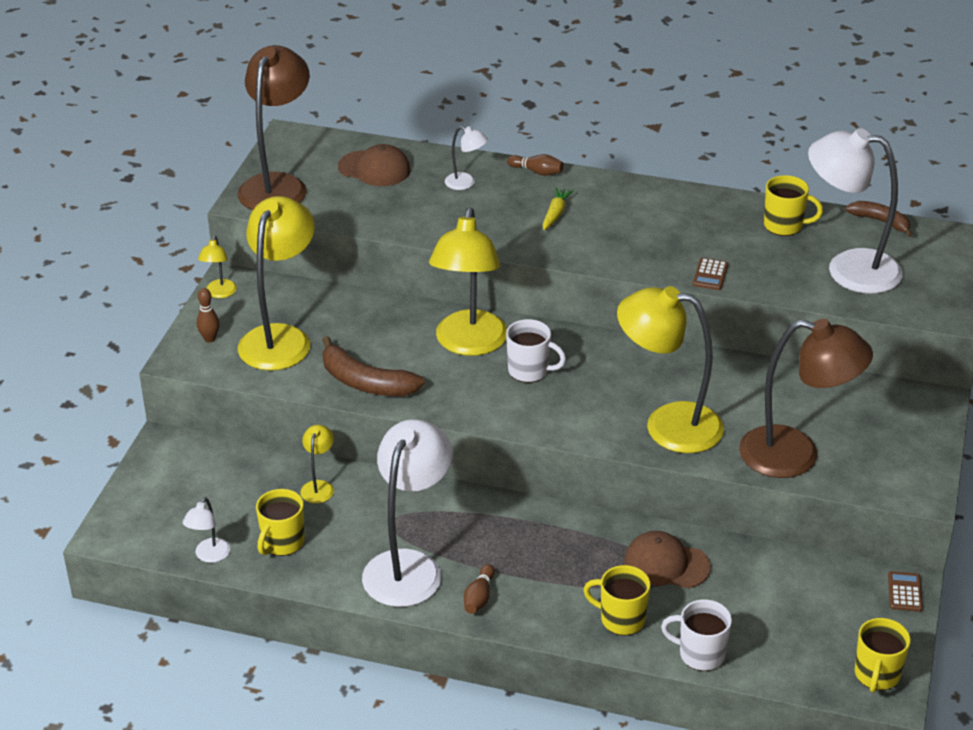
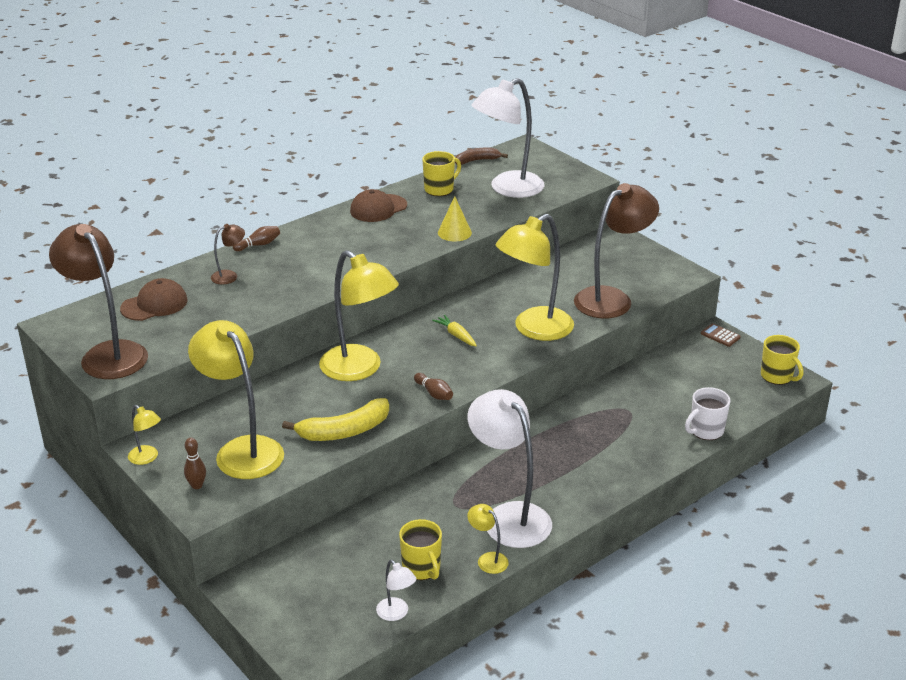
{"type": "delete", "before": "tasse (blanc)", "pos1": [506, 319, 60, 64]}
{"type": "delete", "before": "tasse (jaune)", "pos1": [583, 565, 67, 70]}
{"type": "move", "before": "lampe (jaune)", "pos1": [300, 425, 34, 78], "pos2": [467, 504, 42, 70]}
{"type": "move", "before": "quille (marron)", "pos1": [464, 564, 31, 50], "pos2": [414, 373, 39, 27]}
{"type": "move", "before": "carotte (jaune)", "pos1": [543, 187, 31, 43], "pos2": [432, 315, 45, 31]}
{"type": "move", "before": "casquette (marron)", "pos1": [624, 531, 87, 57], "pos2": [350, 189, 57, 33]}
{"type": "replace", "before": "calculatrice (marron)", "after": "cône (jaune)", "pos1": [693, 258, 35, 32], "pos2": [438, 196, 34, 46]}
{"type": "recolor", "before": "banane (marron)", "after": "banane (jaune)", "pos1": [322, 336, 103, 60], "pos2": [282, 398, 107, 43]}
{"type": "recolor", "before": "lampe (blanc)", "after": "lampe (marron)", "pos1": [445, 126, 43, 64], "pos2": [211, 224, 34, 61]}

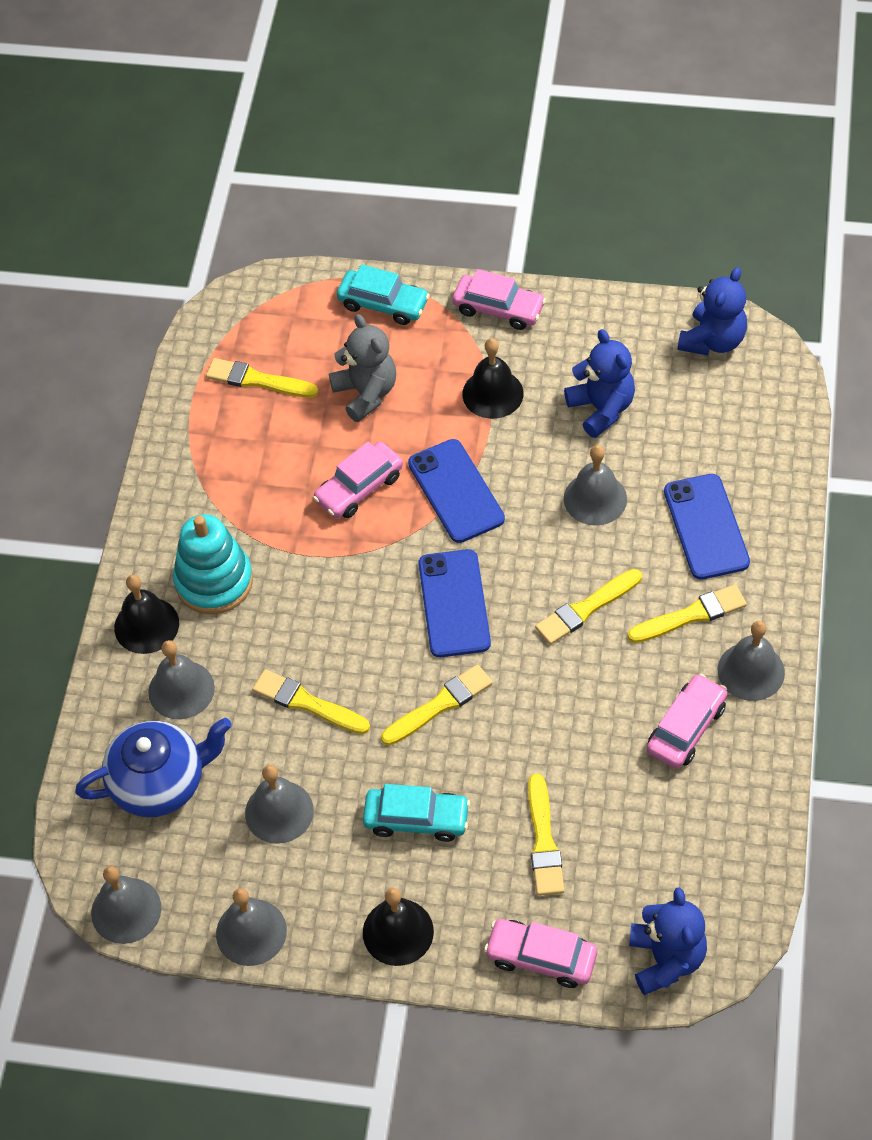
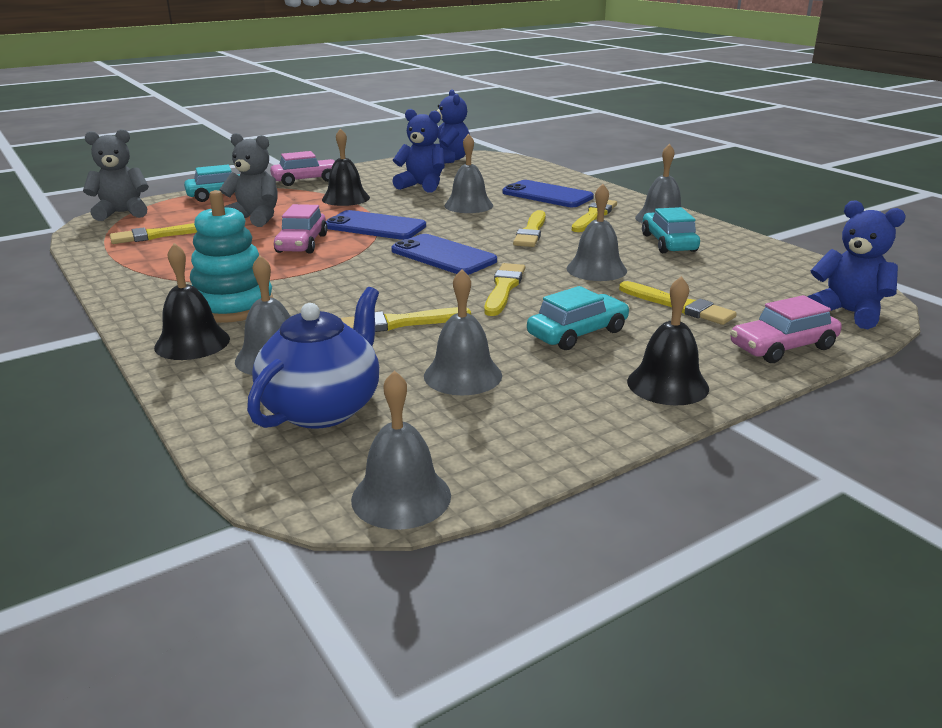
{"type": "insert", "after": "ours en peluche (gris)", "pos2": [83, 129, 66, 92]}
{"type": "move", "before": "cloche (gris)", "pos1": [216, 888, 71, 78], "pos2": [566, 184, 61, 97]}
{"type": "recolor", "before": "voiture (rose)", "after": "voiture (turquoise)", "pos1": [647, 674, 81, 95], "pos2": [642, 207, 58, 46]}

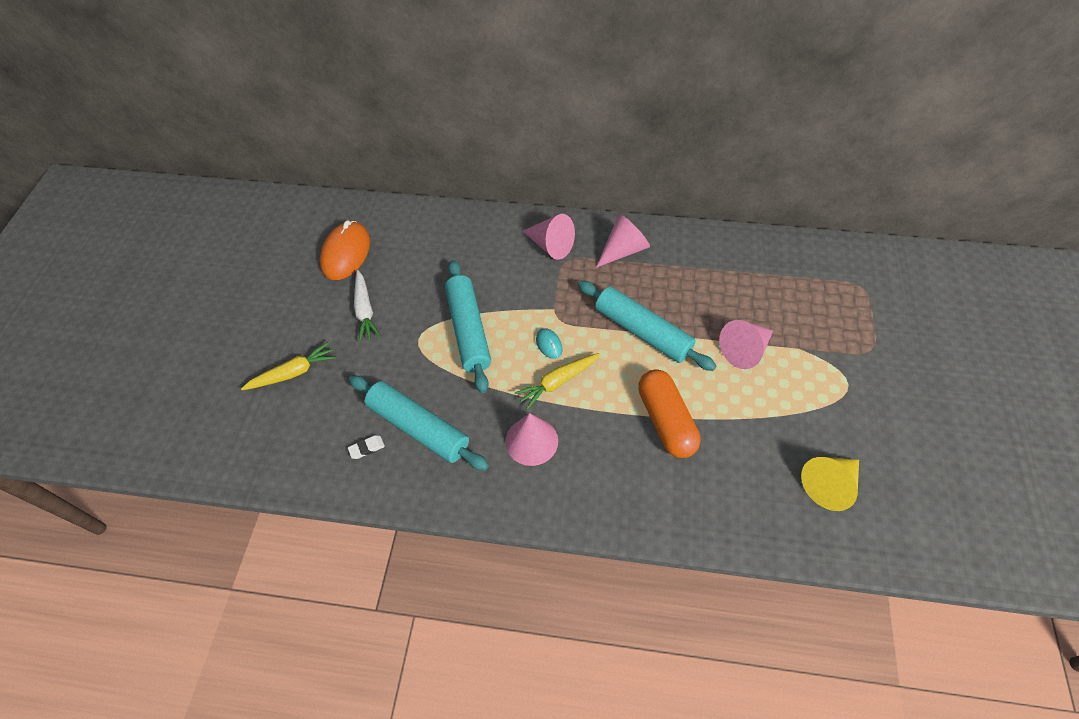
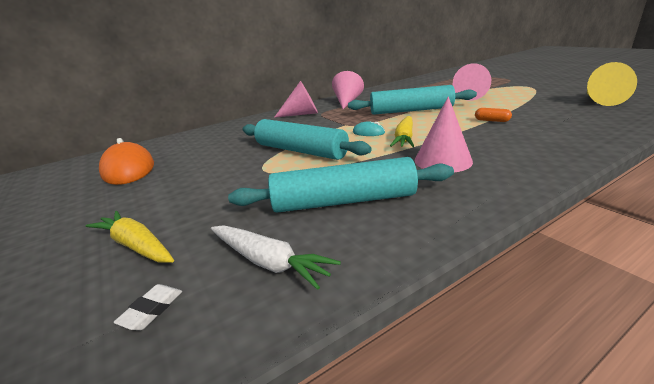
{"type": "move", "before": "gomme (blanc)", "pos1": [348, 435, 37, 24], "pos2": [113, 284, 69, 46]}
{"type": "move", "before": "carotte (blanc)", "pos1": [354, 270, 27, 72], "pos2": [211, 225, 130, 65]}
{"type": "rotate", "before": "carotte (jaune)", "pos1": [241, 342, 95, 48], "pos2": [85, 211, 89, 52], "turn": -75}
{"type": "resize", "before": "gélule (orange)", "pos1": [638, 369, 63, 89], "pos2": [475, 108, 37, 14], "scale": 0.42}

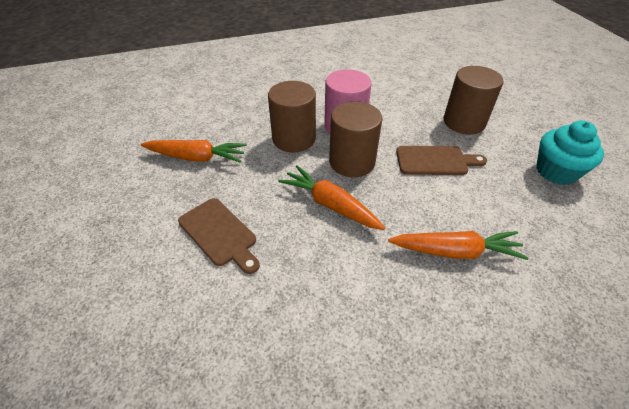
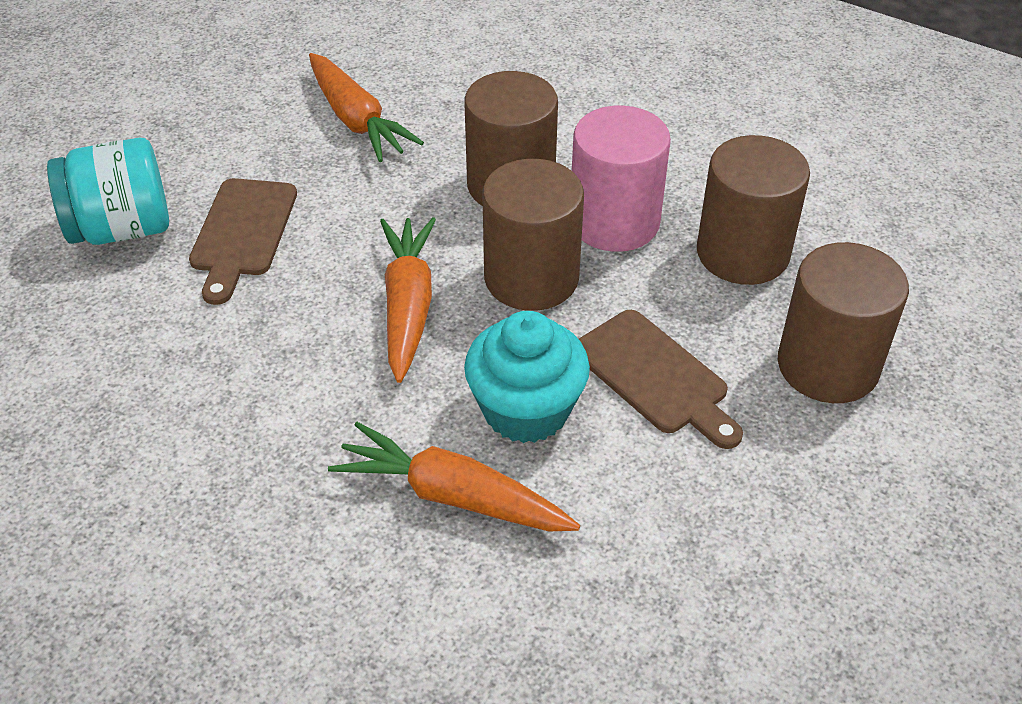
{"type": "insert", "after": "bocal (turquoise)", "pos2": [47, 138, 122, 107]}
{"type": "insert", "after": "cylindre (marron)", "pos2": [697, 135, 113, 150]}
{"type": "move", "before": "muffin (turquoise)", "pos1": [536, 121, 68, 64], "pos2": [464, 311, 126, 132]}
{"type": "rotate", "before": "carotte (orange)", "pos1": [388, 231, 141, 29], "pos2": [328, 422, 252, 109], "turn": 150}

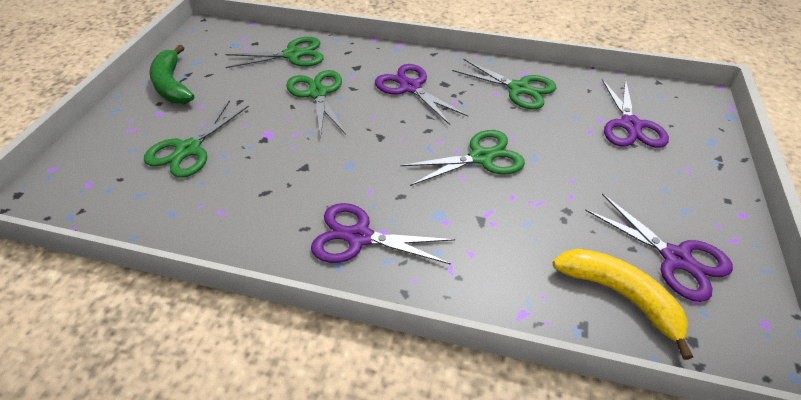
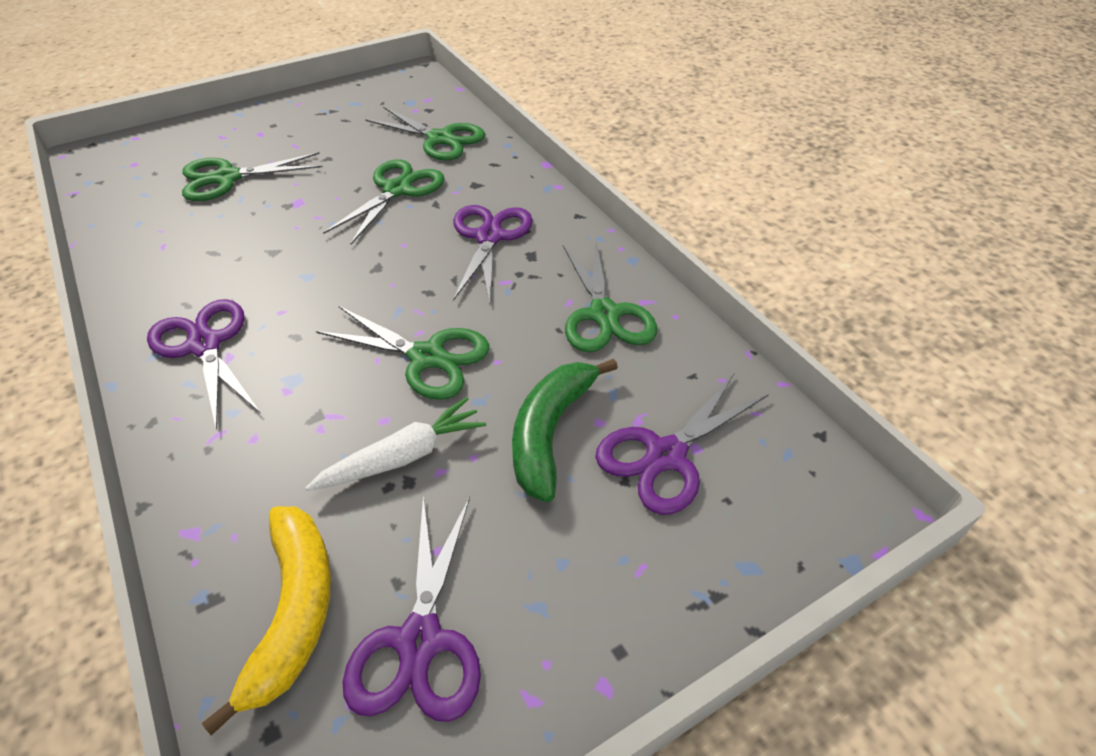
{"type": "insert", "after": "carotte (blanc)", "pos2": [305, 397, 181, 94]}
{"type": "move", "before": "banane (vert)", "pos1": [149, 45, 45, 59], "pos2": [512, 359, 106, 143]}

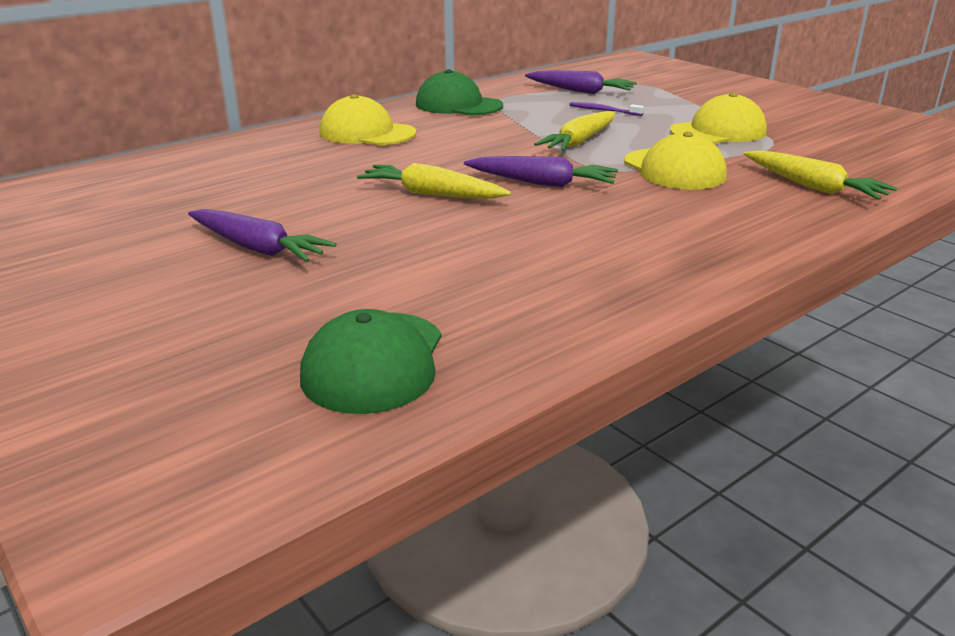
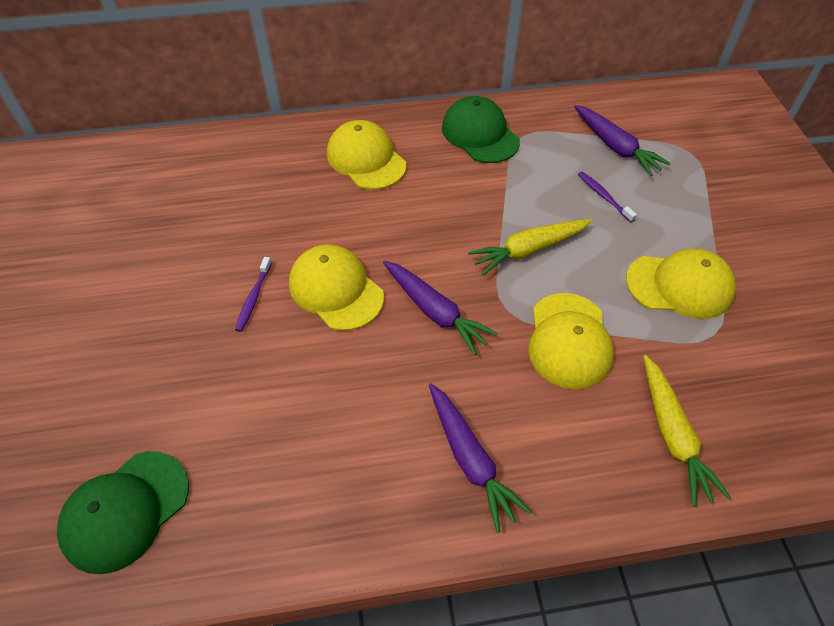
{"type": "insert", "after": "brosse à dents (violet)", "pos2": [235, 257, 37, 75]}
{"type": "move", "before": "carotte (violet)", "pos1": [188, 209, 148, 53], "pos2": [429, 383, 103, 150]}
{"type": "replace", "before": "carotte (jaune)", "after": "casquette (jaune)", "pos1": [357, 163, 154, 36], "pos2": [289, 244, 95, 87]}

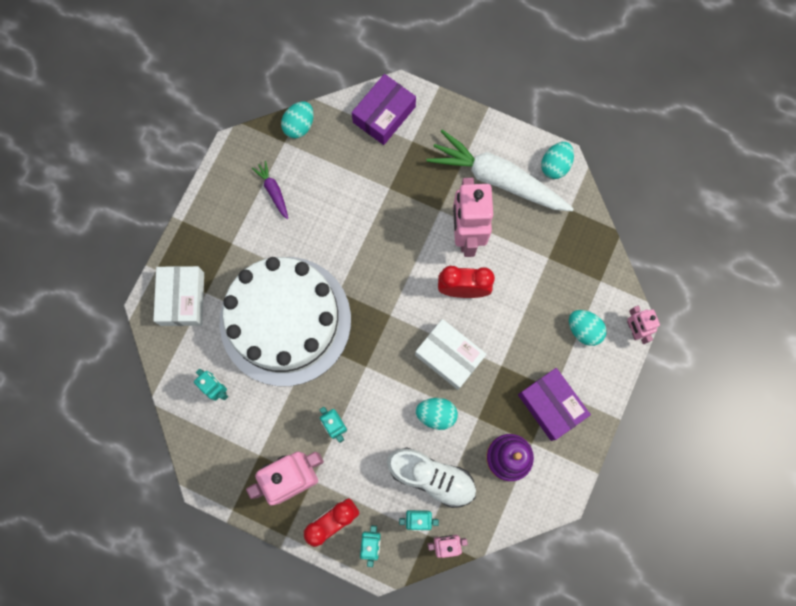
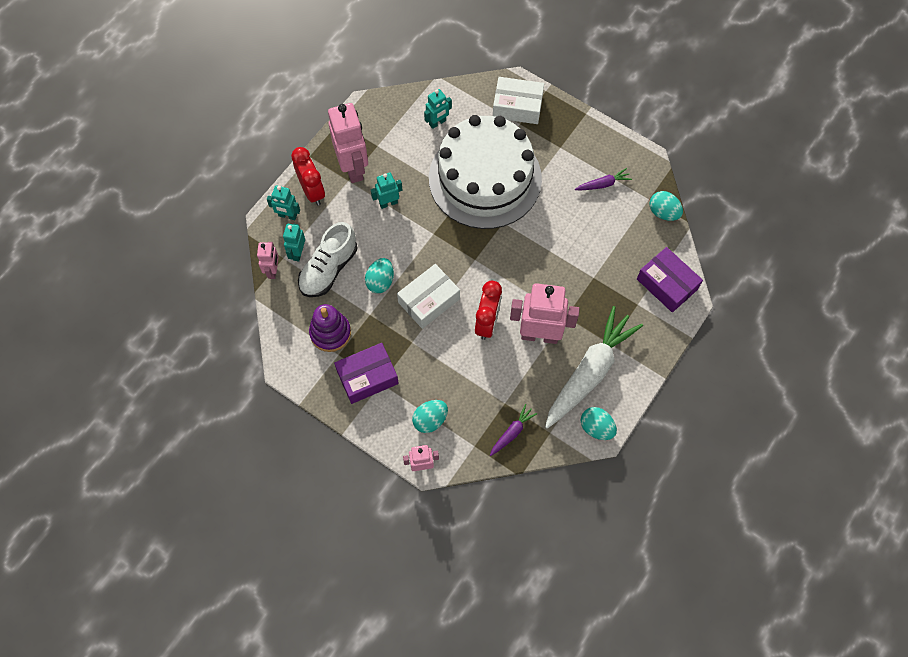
{"type": "insert", "after": "carotte (violet)", "pos2": [490, 404, 47, 52]}

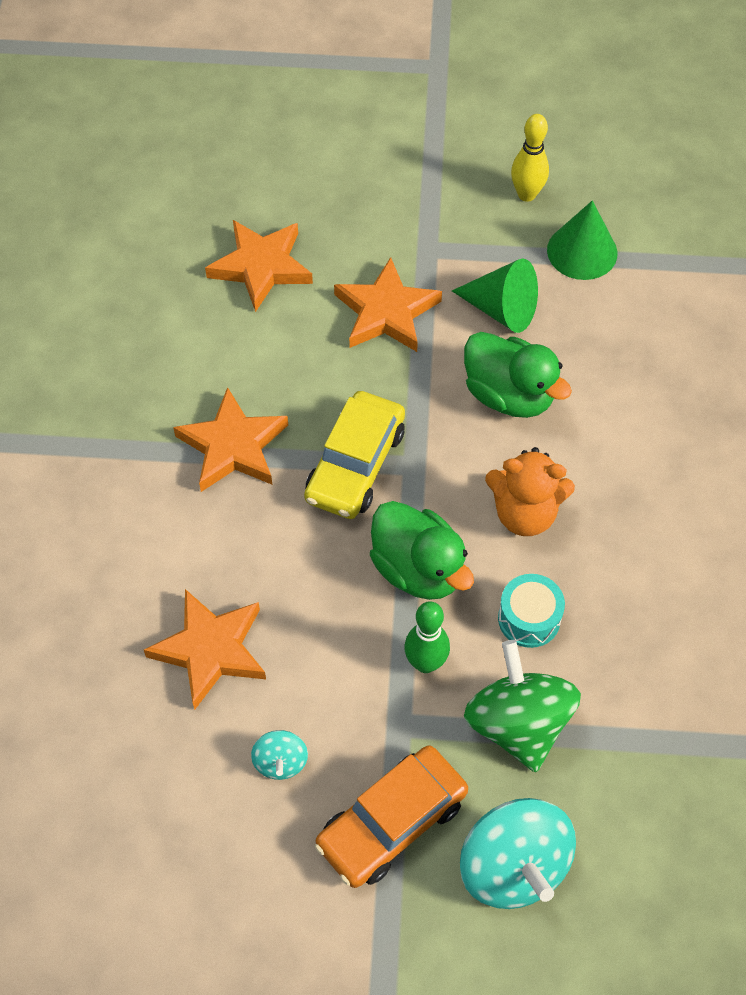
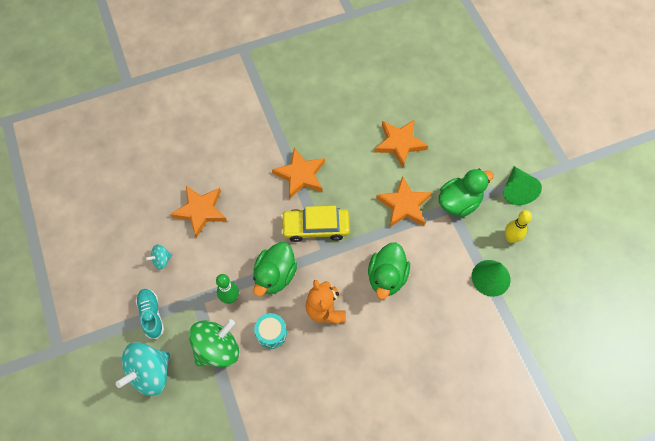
{"type": "insert", "after": "canard (vert)", "pos2": [439, 169, 55, 48]}
{"type": "move", "before": "cône (vert)", "pos1": [452, 258, 86, 75], "pos2": [503, 166, 39, 39]}
{"type": "replace", "before": "voiture (orange)", "after": "chaussure (turquoise)", "pos1": [315, 745, 153, 143], "pos2": [136, 289, 28, 50]}

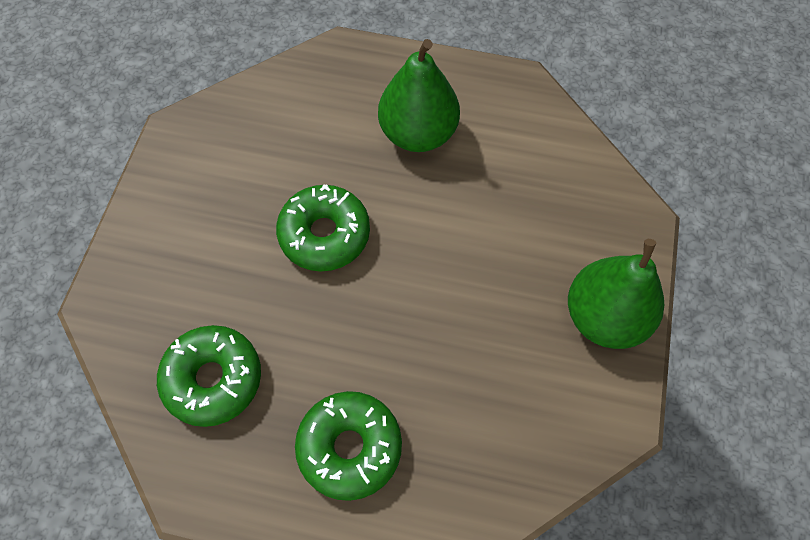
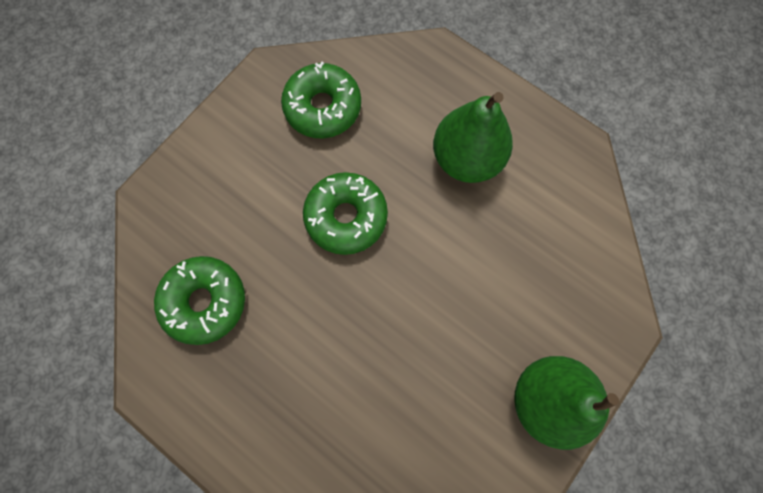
{"type": "move", "before": "beignet (vert)", "pos1": [295, 391, 107, 110], "pos2": [281, 62, 80, 76]}

